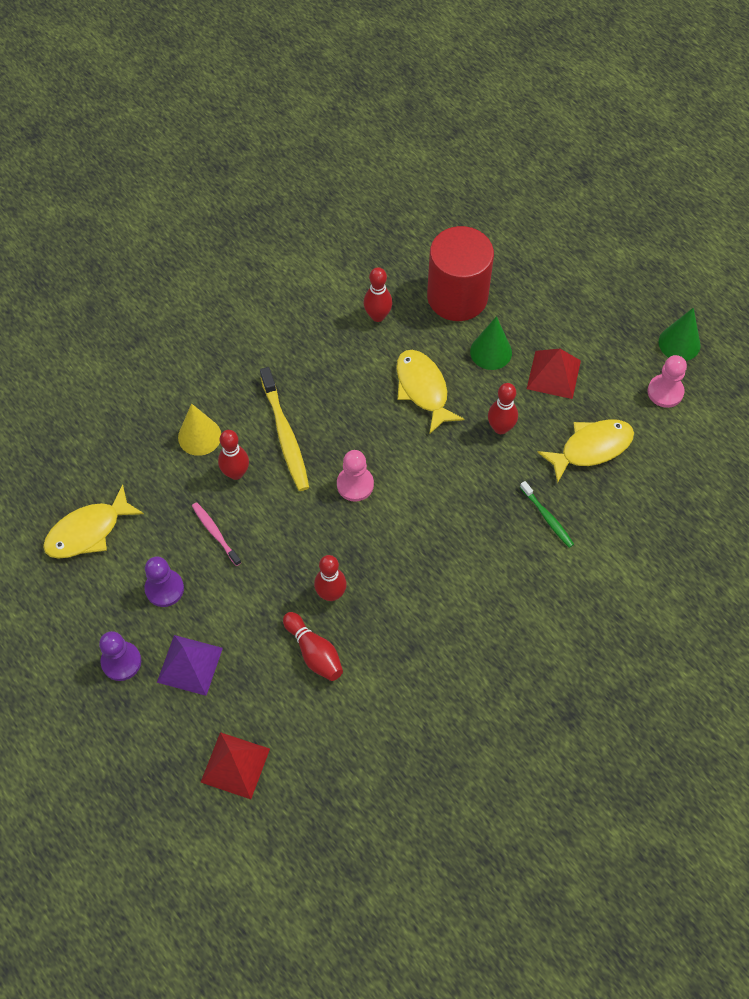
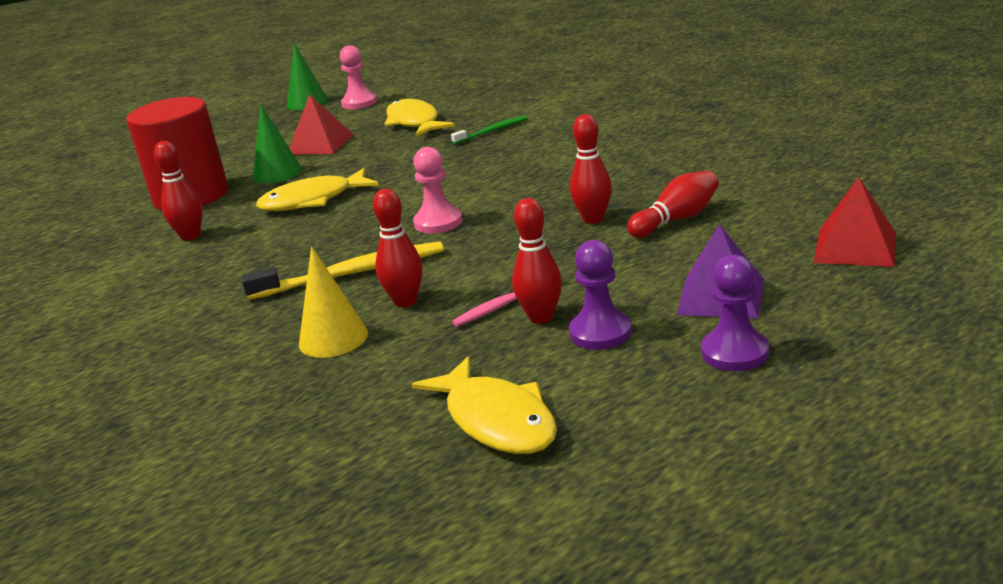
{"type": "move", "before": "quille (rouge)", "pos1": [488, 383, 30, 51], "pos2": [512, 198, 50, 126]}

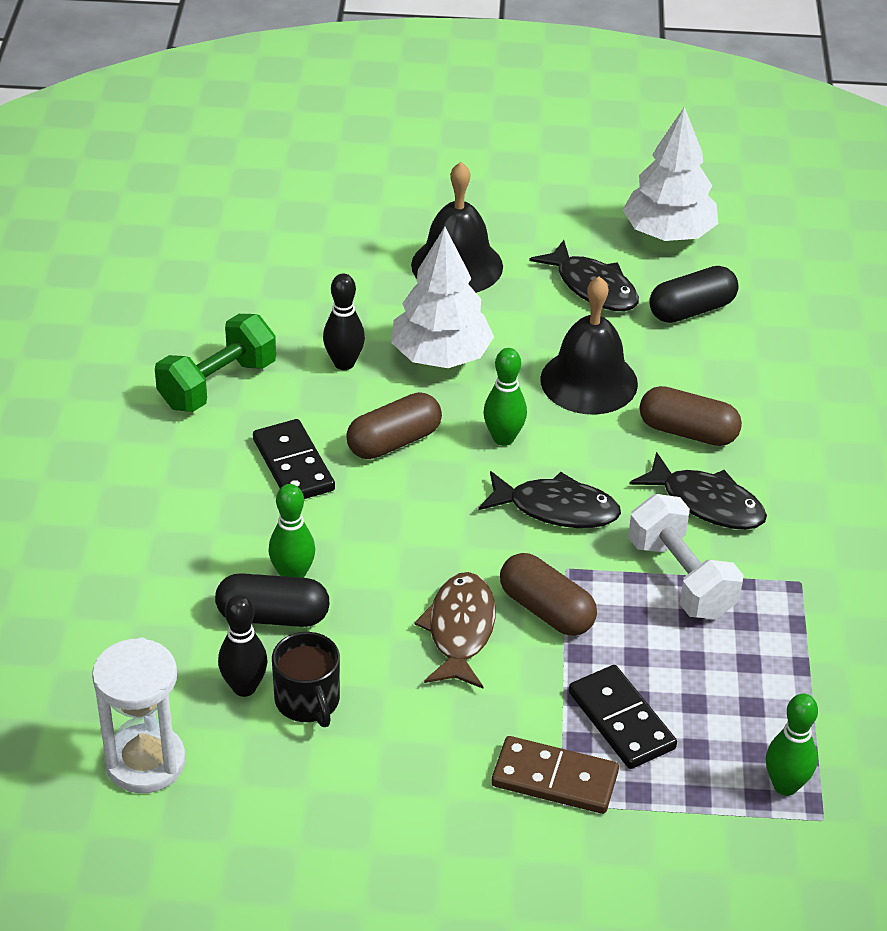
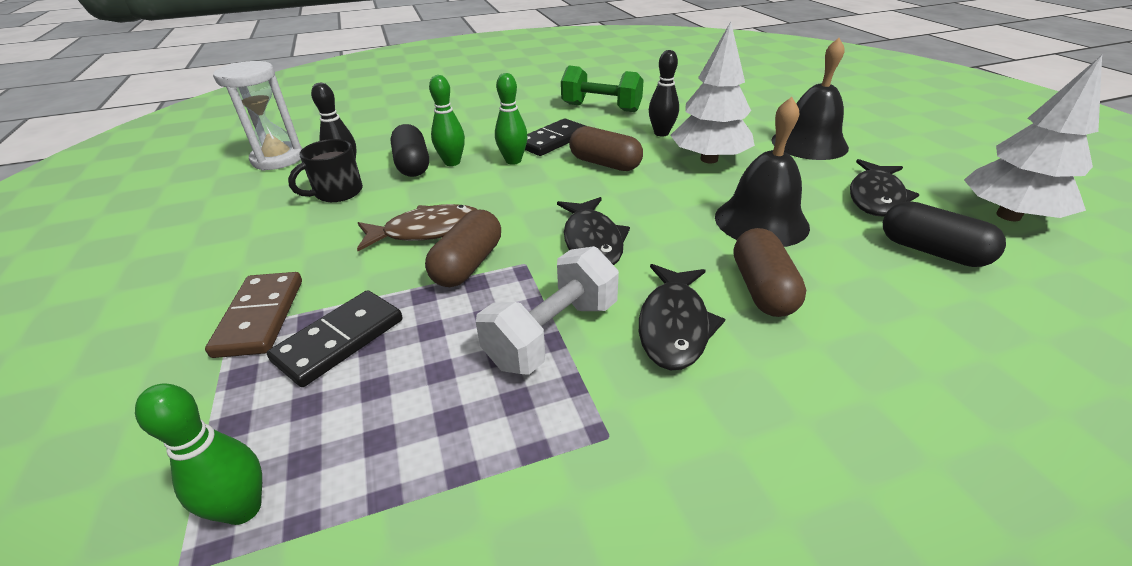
{"type": "move", "before": "quille (vert)", "pos1": [484, 348, 43, 98], "pos2": [495, 73, 33, 92]}

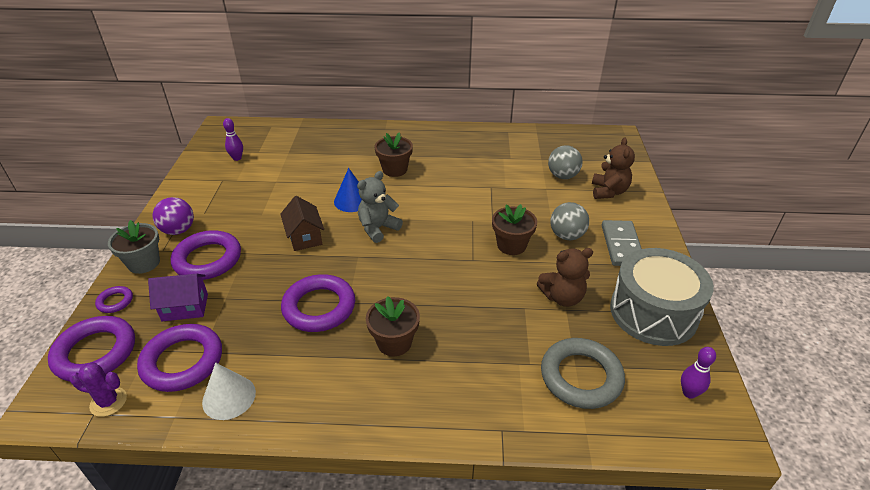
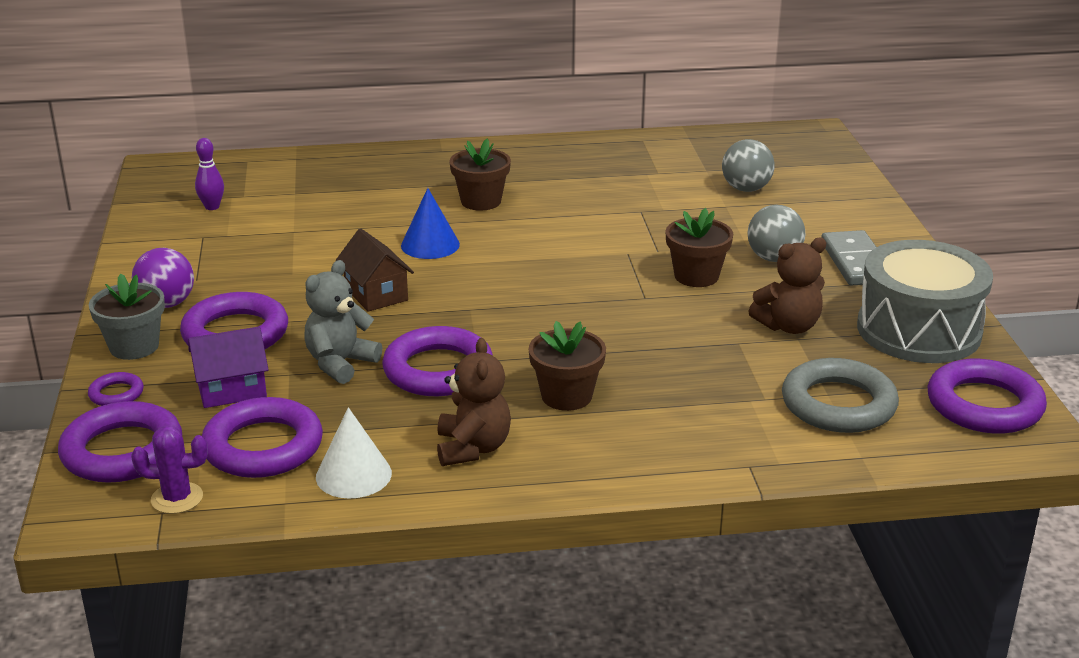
{"type": "move", "before": "ours en peluche (gris)", "pos1": [357, 171, 46, 72], "pos2": [304, 260, 78, 124]}
{"type": "move", "before": "ours en peluche (marron)", "pos1": [592, 138, 43, 61], "pos2": [437, 338, 74, 128]}
{"type": "replace", "before": "quille (violet)", "after": "anneau (violet)", "pos1": [681, 347, 35, 52], "pos2": [927, 359, 120, 75]}

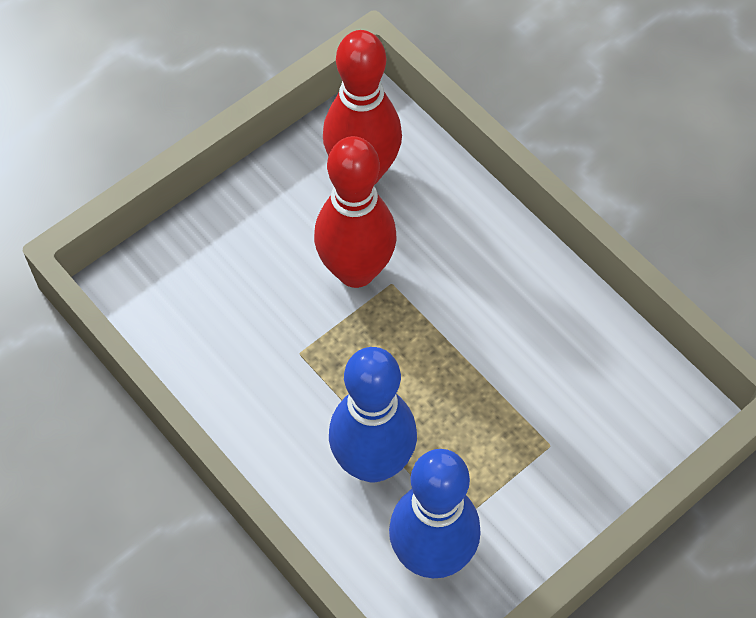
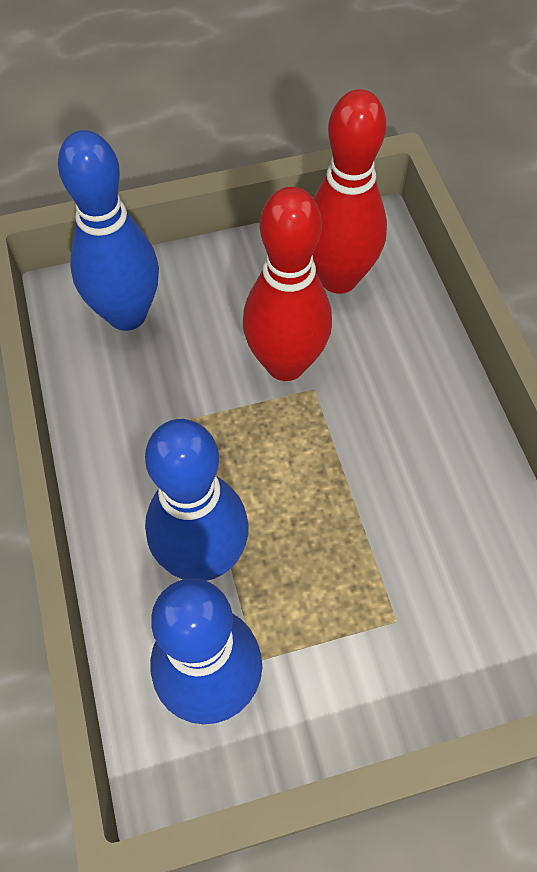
{"type": "insert", "after": "quille (bleu)", "pos2": [58, 130, 101, 201]}

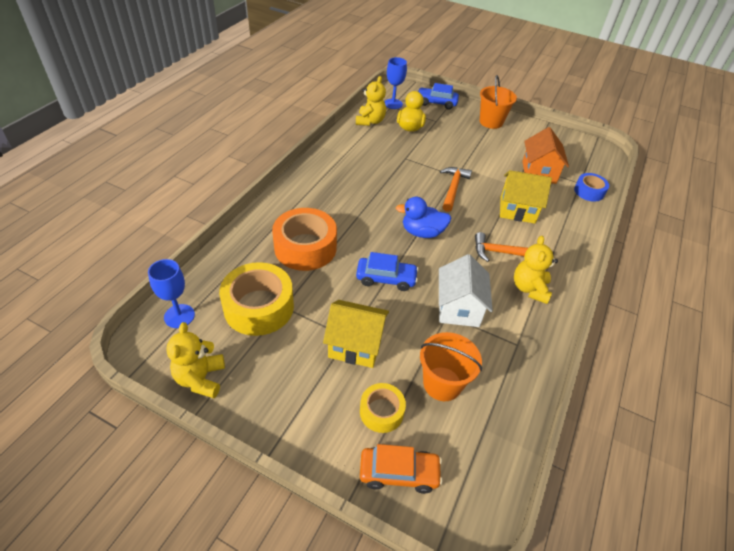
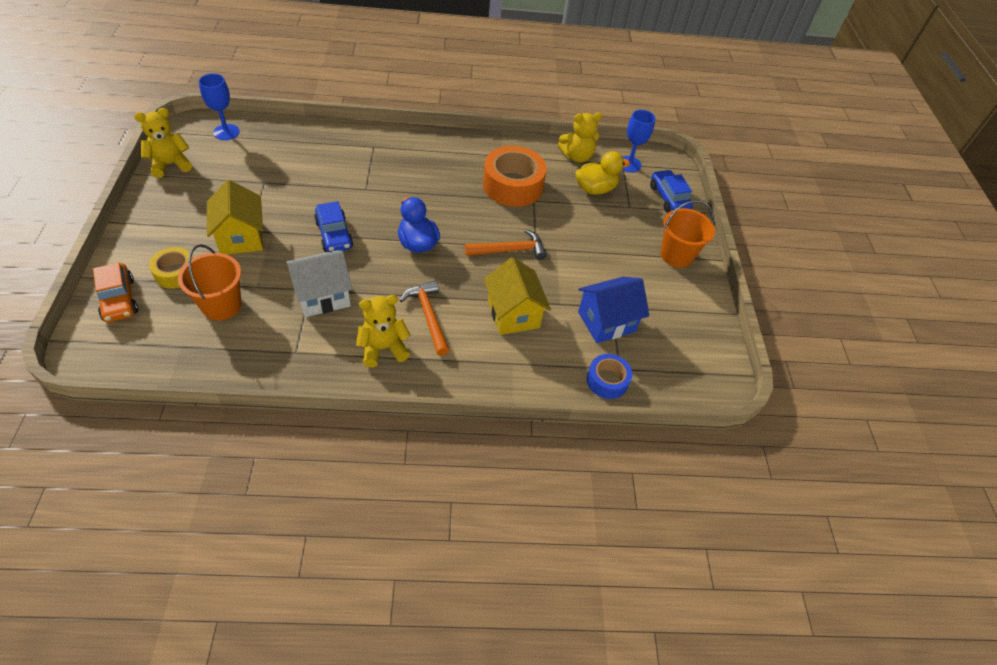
{"type": "delete", "before": "ruban adhésif (jaune)", "pos1": [219, 262, 75, 74]}
{"type": "move", "before": "ruban adhésif (orange)", "pos1": [272, 208, 65, 63], "pos2": [483, 146, 64, 61]}
{"type": "recolor", "before": "maison (orange)", "after": "maison (bleu)", "pos1": [522, 127, 47, 57], "pos2": [578, 277, 71, 66]}

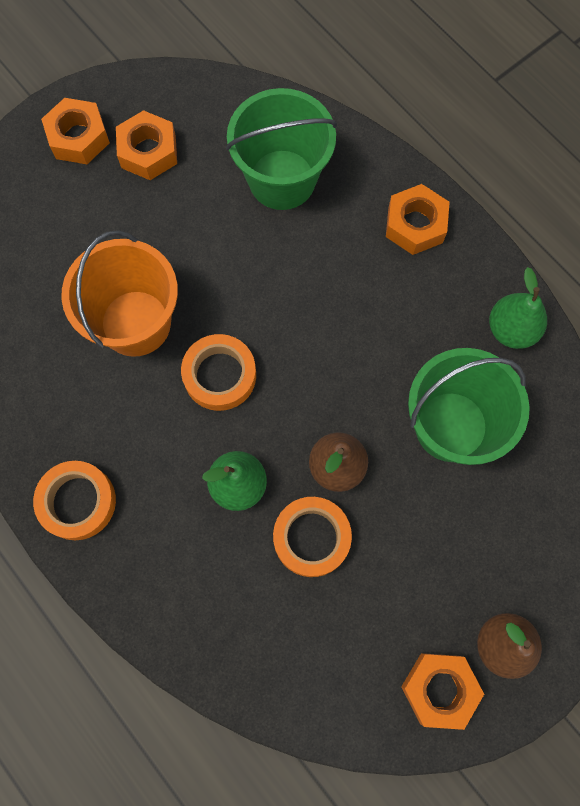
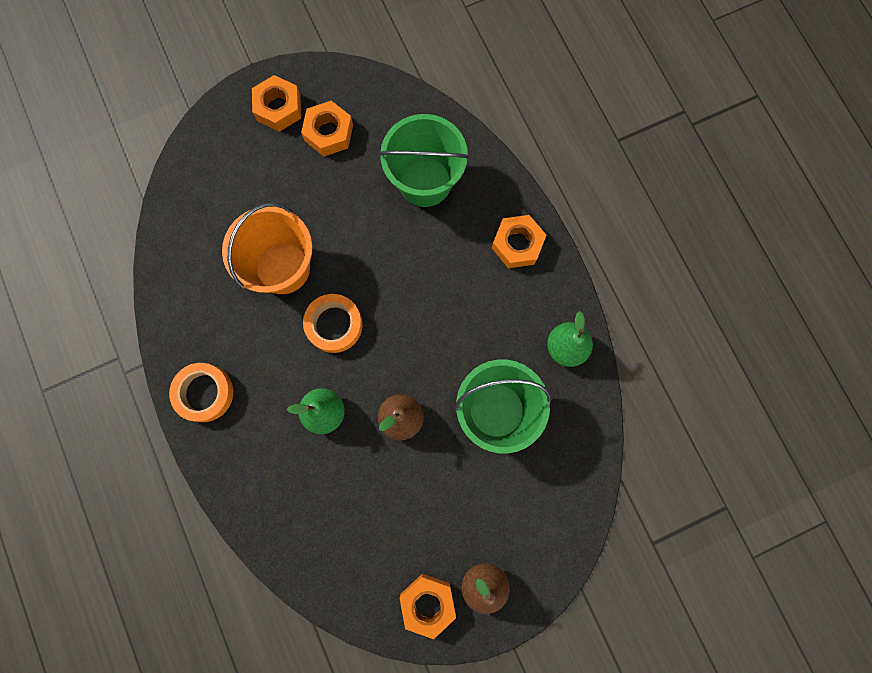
{"type": "delete", "before": "ruban adhésif (orange)", "pos1": [273, 497, 79, 80]}

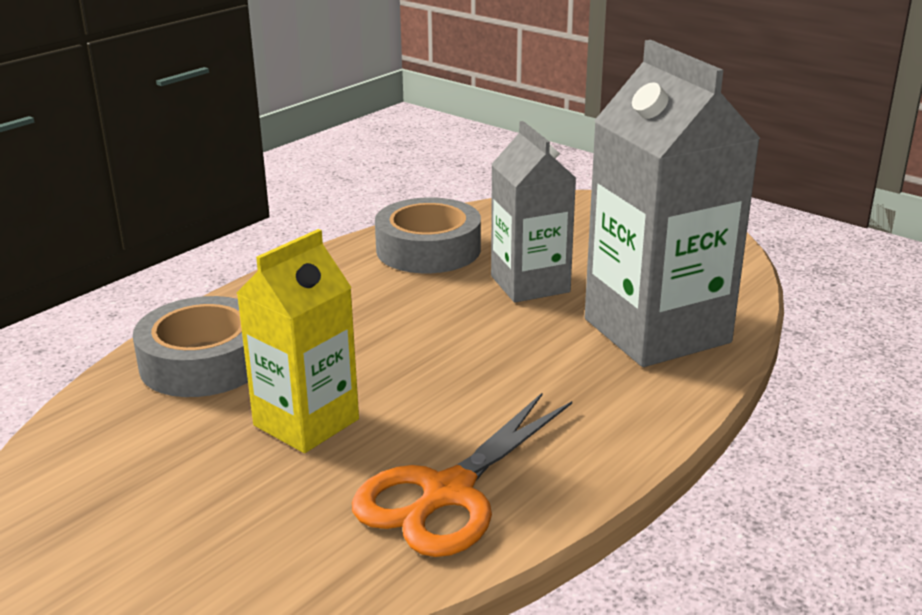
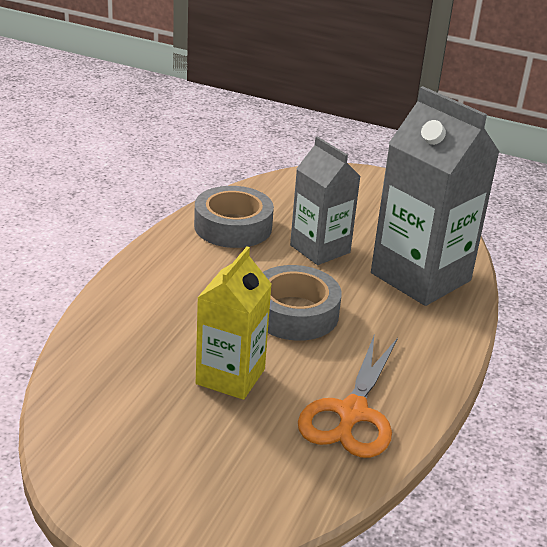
{"type": "move", "before": "ruban adhésif (gris)", "pos1": [133, 296, 115, 101], "pos2": [263, 265, 79, 76]}

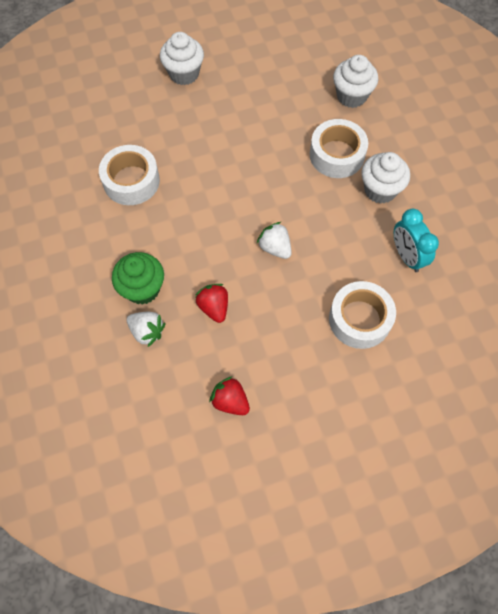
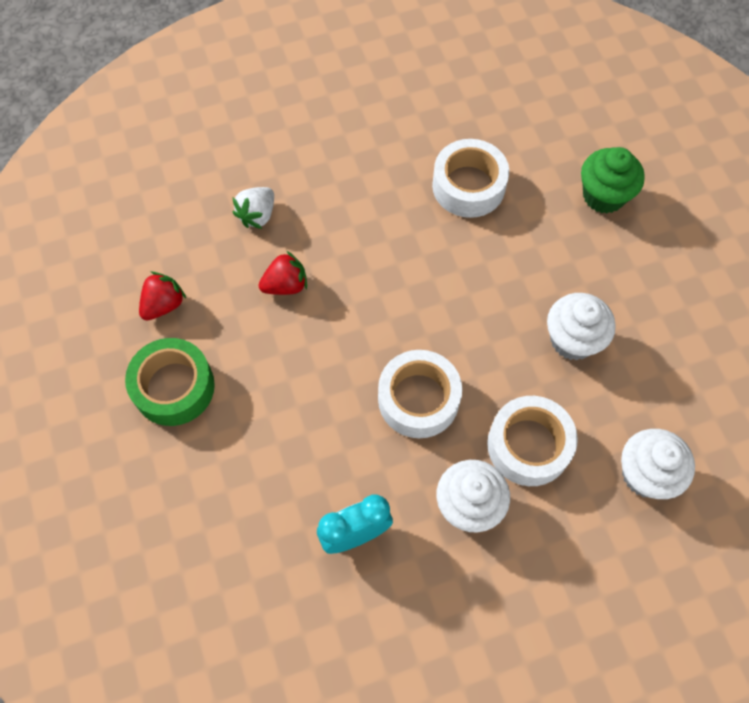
{"type": "delete", "before": "fraise (blanc)", "pos1": [257, 222, 35, 37]}
{"type": "insert", "after": "ruban adhésif (vert)", "pos2": [125, 338, 90, 88]}
{"type": "move", "before": "muffin (vert)", "pos1": [112, 252, 52, 53], "pos2": [581, 147, 64, 67]}
{"type": "move", "before": "muffin (blanc)", "pos1": [160, 32, 44, 53], "pos2": [547, 293, 69, 68]}
{"type": "move", "before": "ruban adhésif (blanc)", "pos1": [329, 281, 67, 68], "pos2": [378, 350, 84, 88]}

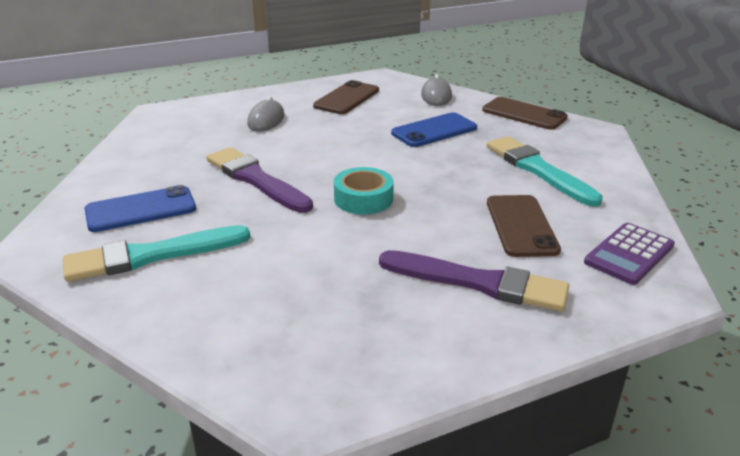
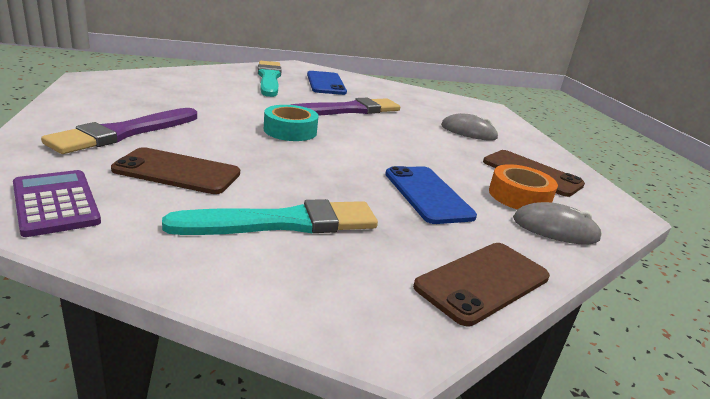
{"type": "insert", "after": "ruban adhésif (orange)", "pos2": [489, 164, 69, 45]}

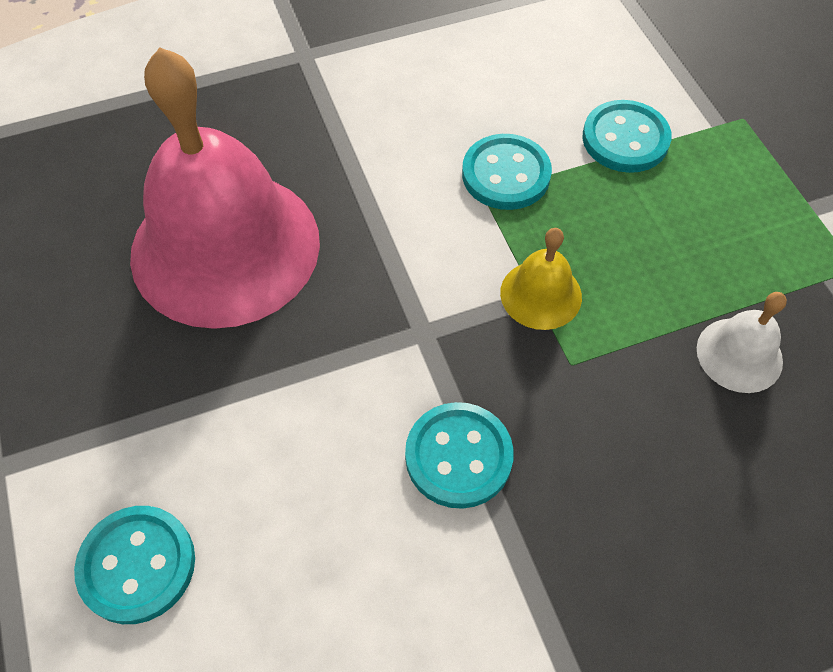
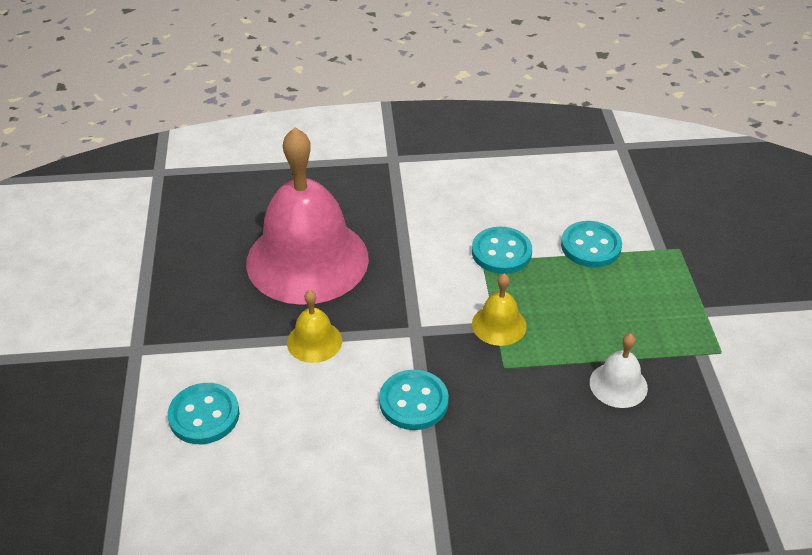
{"type": "insert", "after": "cloche (jaune)", "pos2": [287, 290, 55, 73]}

